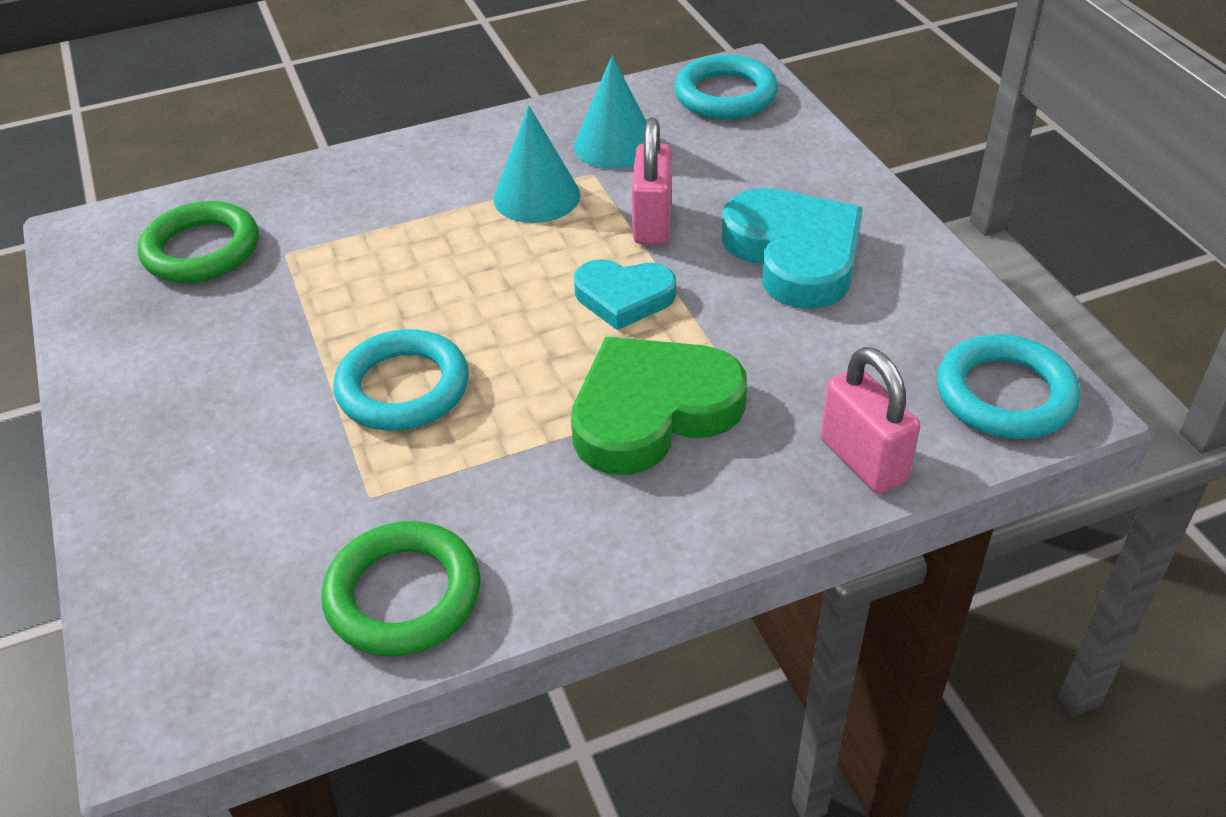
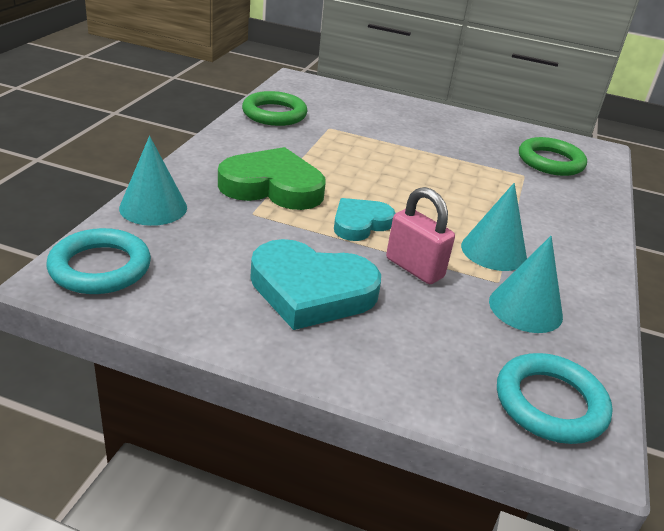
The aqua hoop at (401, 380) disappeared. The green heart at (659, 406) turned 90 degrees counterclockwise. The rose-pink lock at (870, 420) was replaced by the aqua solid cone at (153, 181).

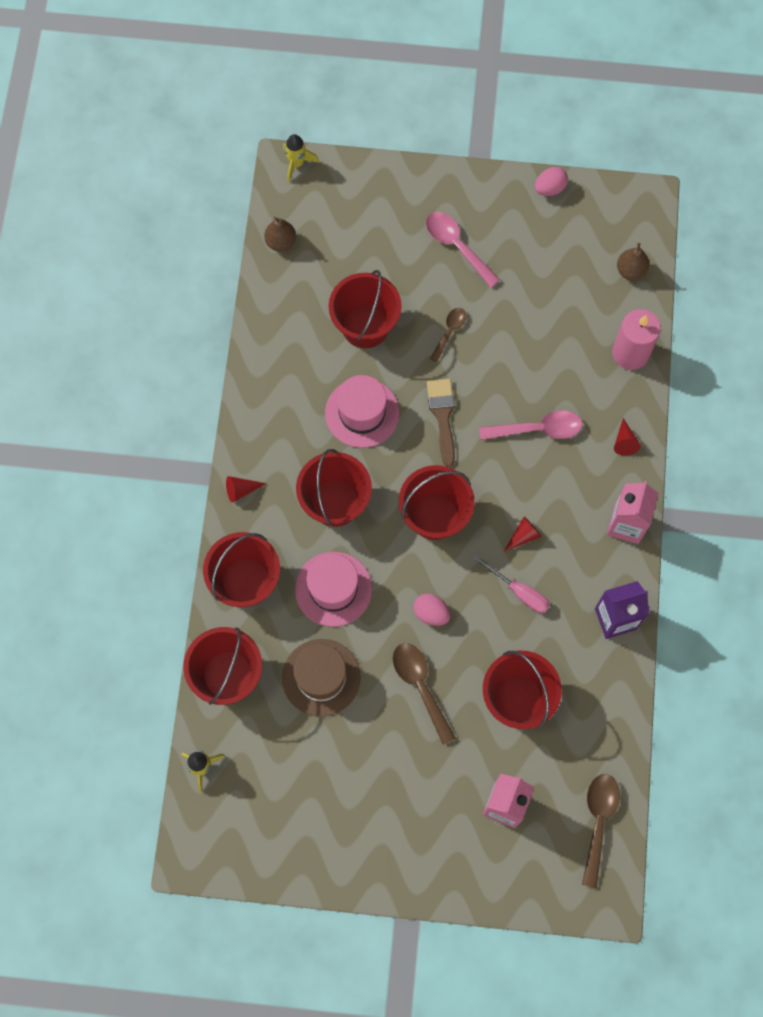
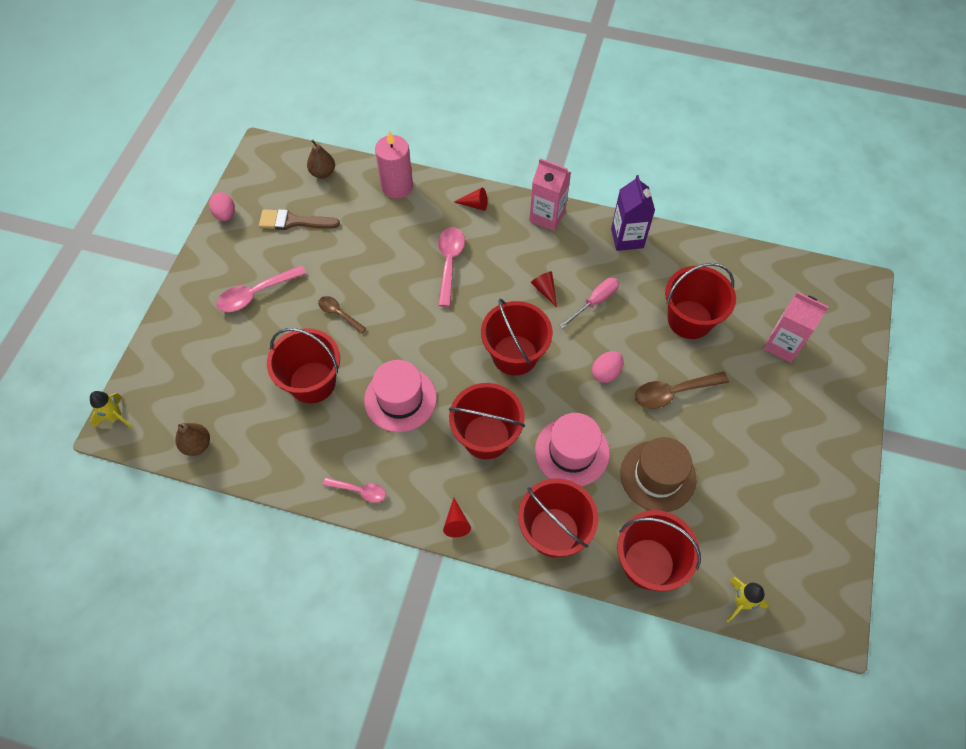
The russet brush moved from (441, 423) to (299, 219). The russet spoon at (601, 831) disappeared. The rose-pink spoon at (354, 490) appeared.

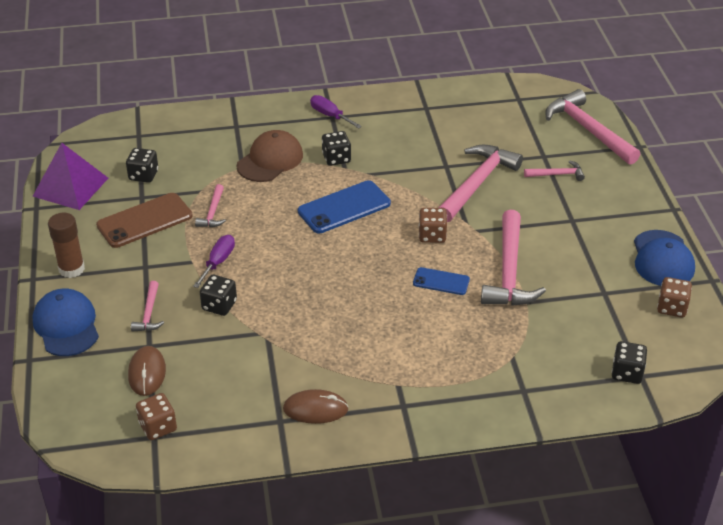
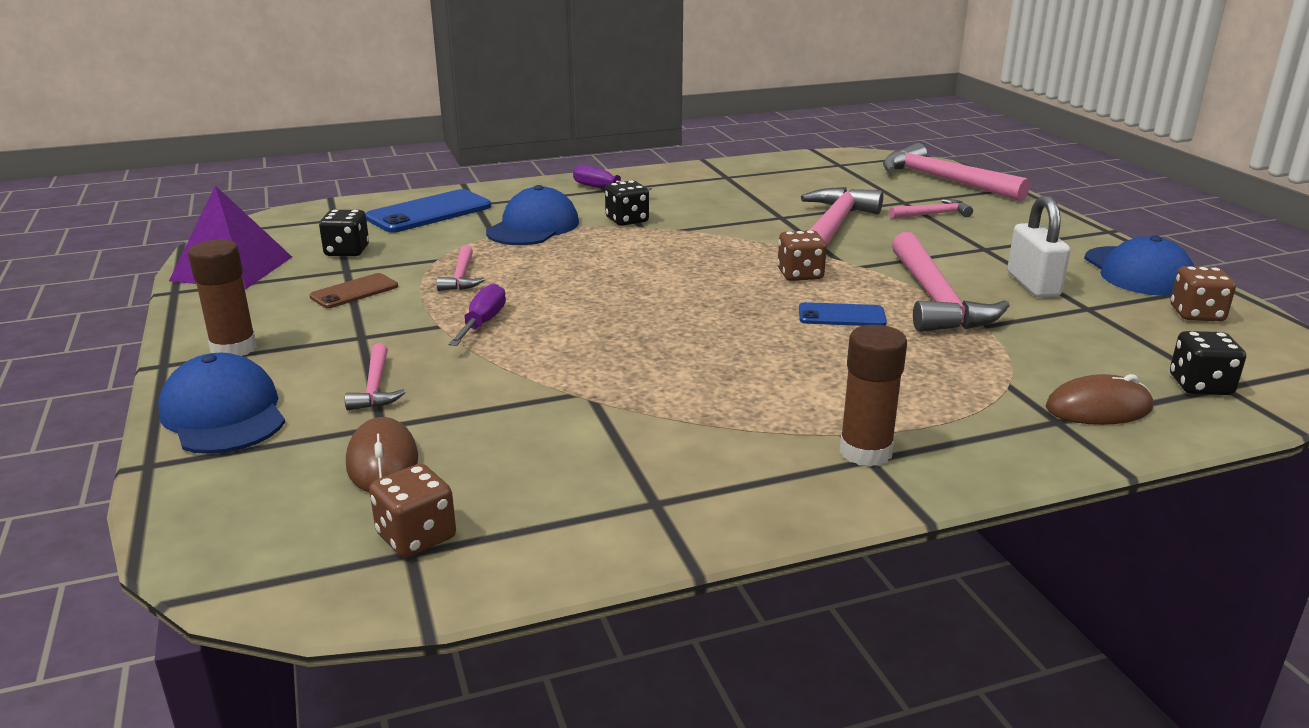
The russet cap at (270, 156) became the blue cap at (532, 215). The blue mobile phone moved from (344, 206) to (428, 211). The russet mobile phone at (144, 220) changed to 0.57 times the size. The black dice at (218, 295) disappeared. The russet computer mouse moved from (316, 406) to (1099, 399). The snow-white lock at (1038, 247) appeared. The russet glue stick at (873, 396) appeared.

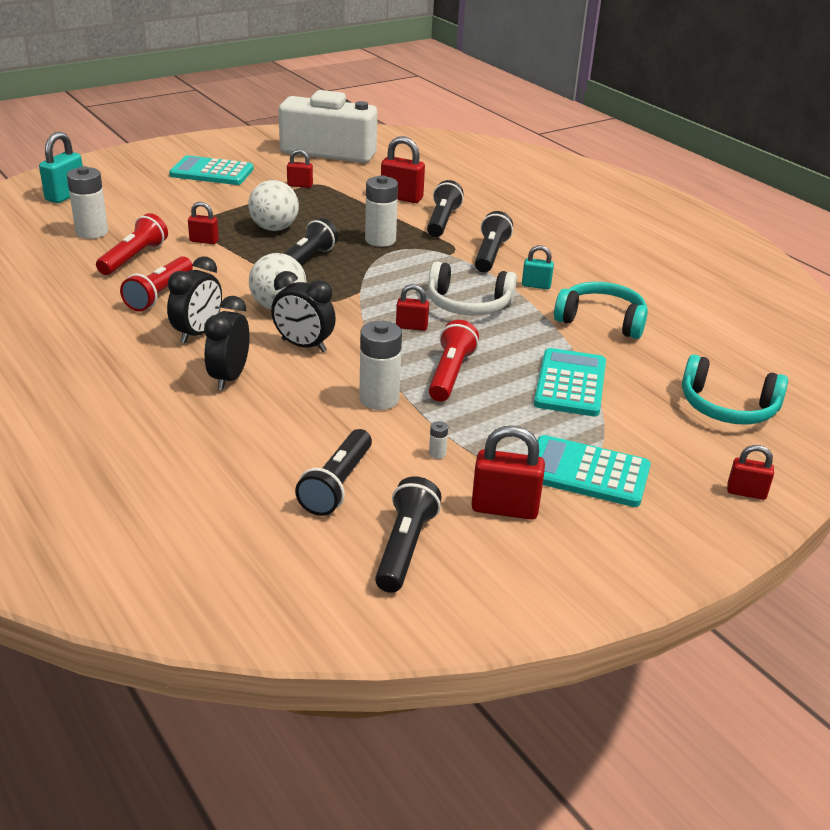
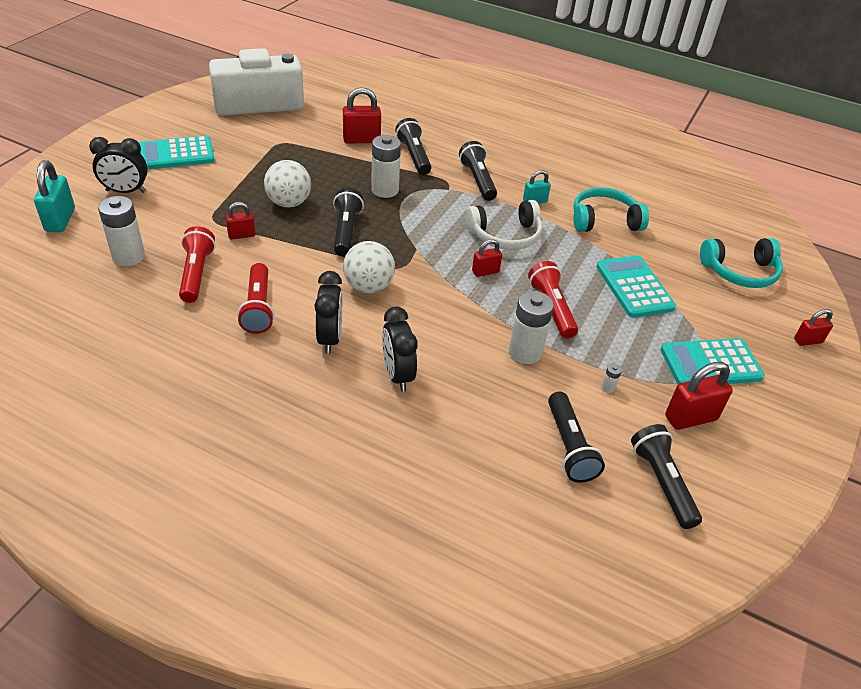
The crimson lock at (300, 168) disappeared. The black bedside clock moved from (303, 311) to (118, 165).

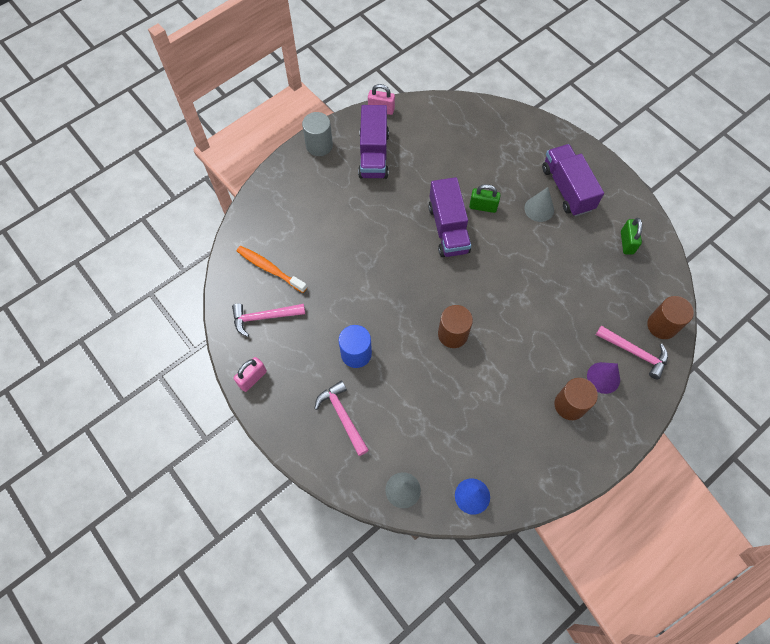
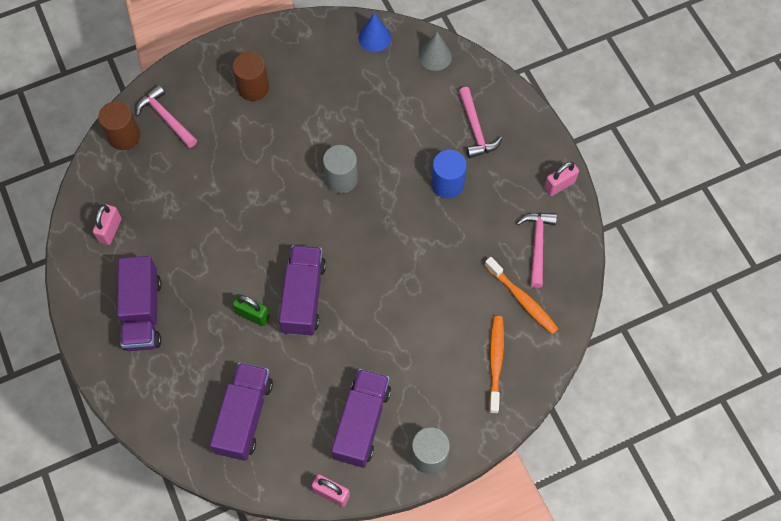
The grey solid cone at (539, 204) disappeared. The green lock at (631, 236) became the rose-pink lock at (107, 224). The rose-pink carpenter's hammer at (268, 320) turned 90 degrees counterclockwise. The russet solid cylinder at (455, 326) became the grey solid cylinder at (340, 169). The purple solid cone at (603, 378) disappeared. The orange-coloured dental brush at (496, 365) appeared. The purple toy truck at (241, 411) appeared.

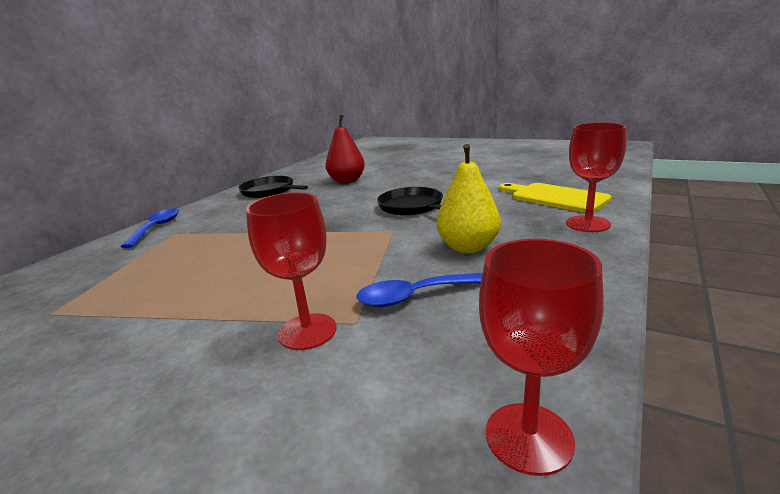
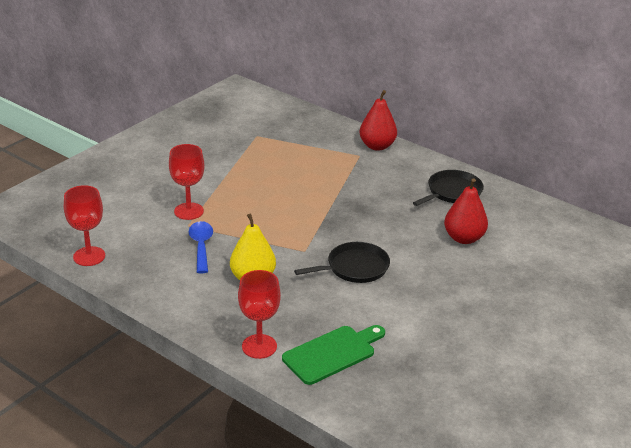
The golden bread board at (555, 198) became the green bread board at (333, 355). The blue spoon at (150, 228) was replaced by the crimson pear fruit at (378, 120).

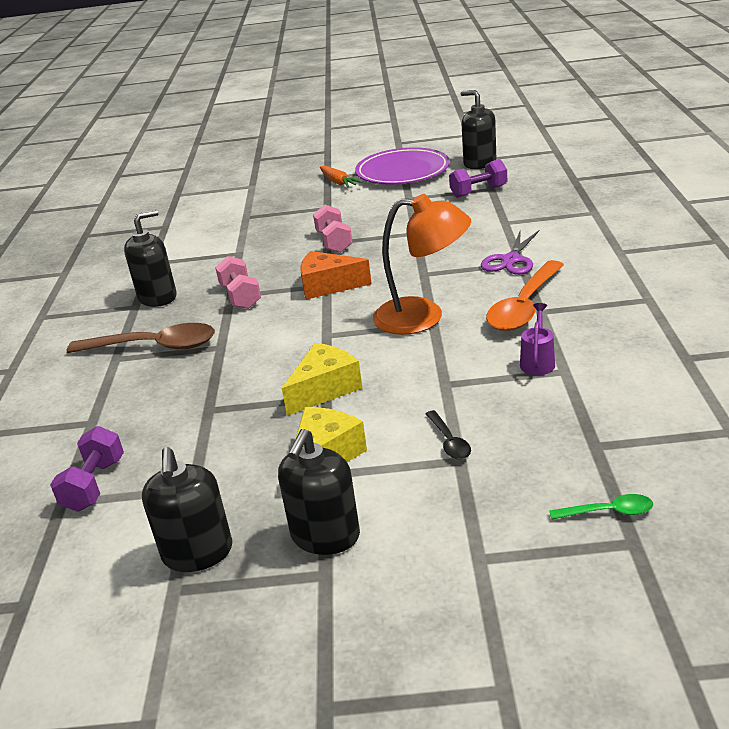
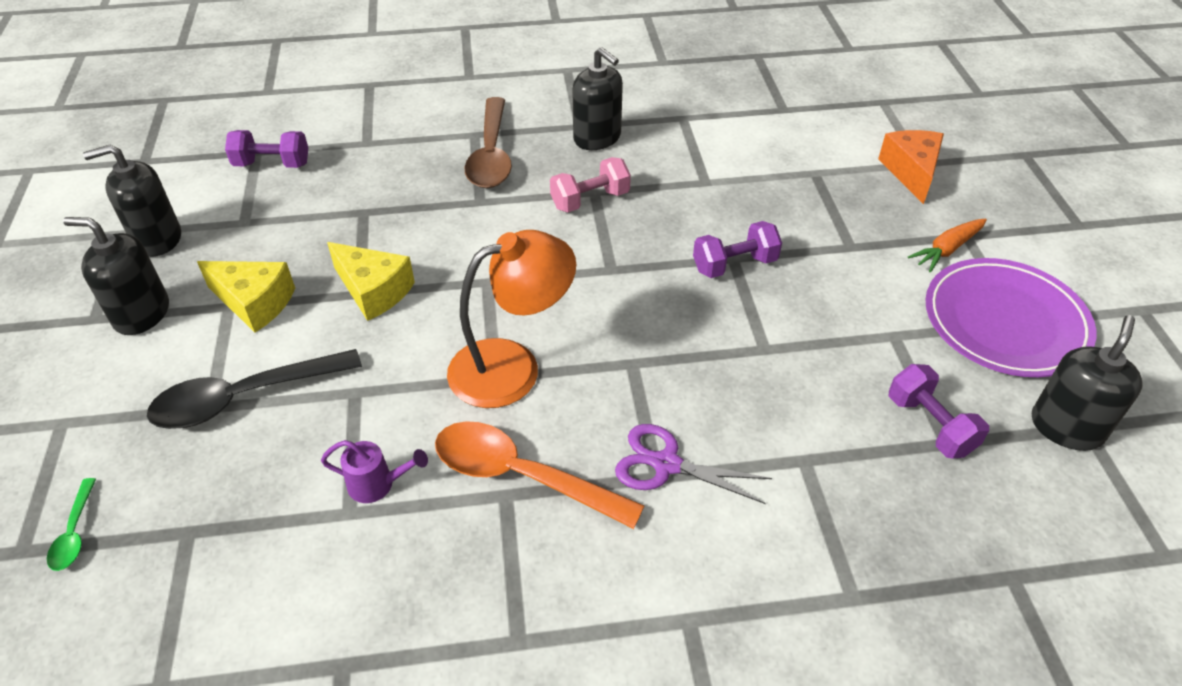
The orange-coloured lamp at (422, 264) turned 120 degrees counterclockwise. The rose-pink dumbbell at (333, 229) became the purple dumbbell at (737, 249). The orange-coloured piece of cheese moved from (336, 275) to (911, 167). The black spoon at (448, 435) changed to 2.14 times the size.

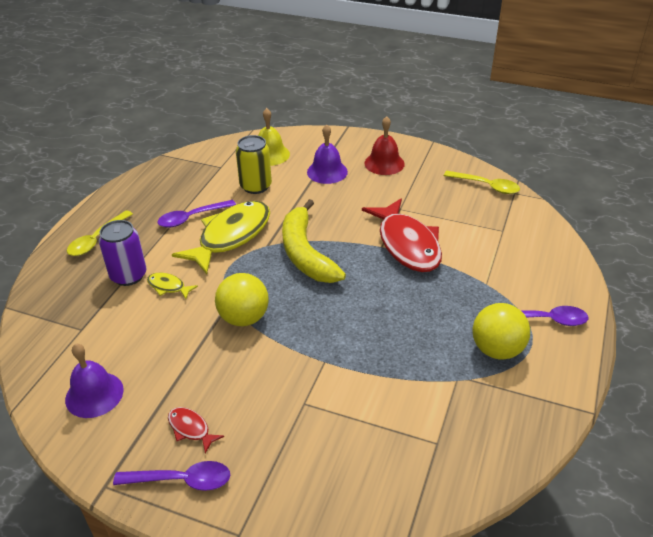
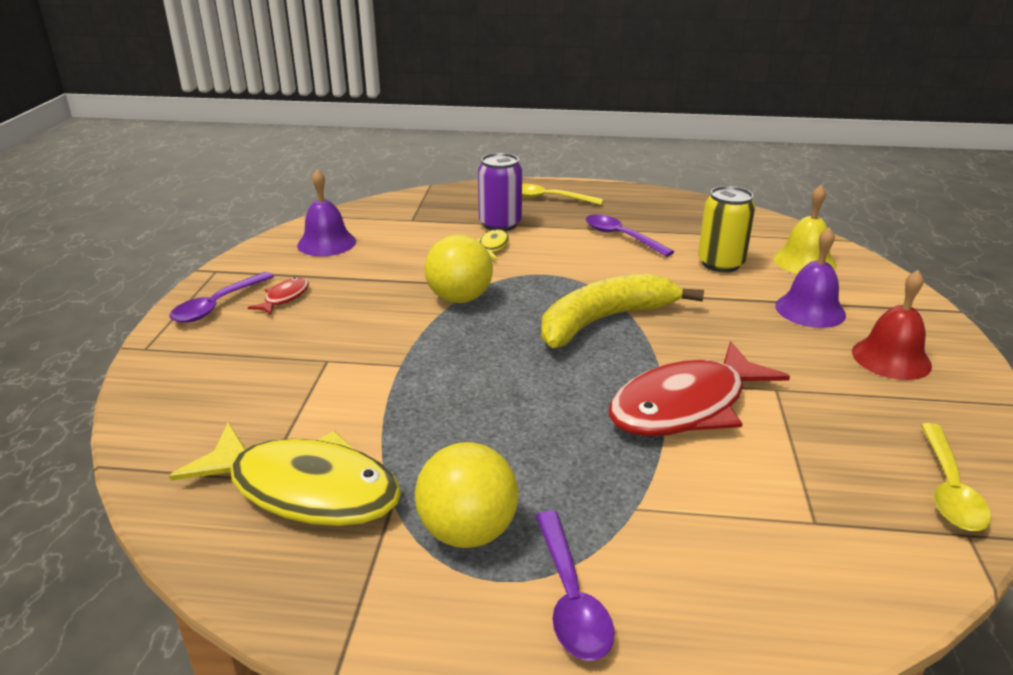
The golden fish figure moved from (221, 237) to (285, 474). The purple spoon at (171, 476) turned 45 degrees clockwise.

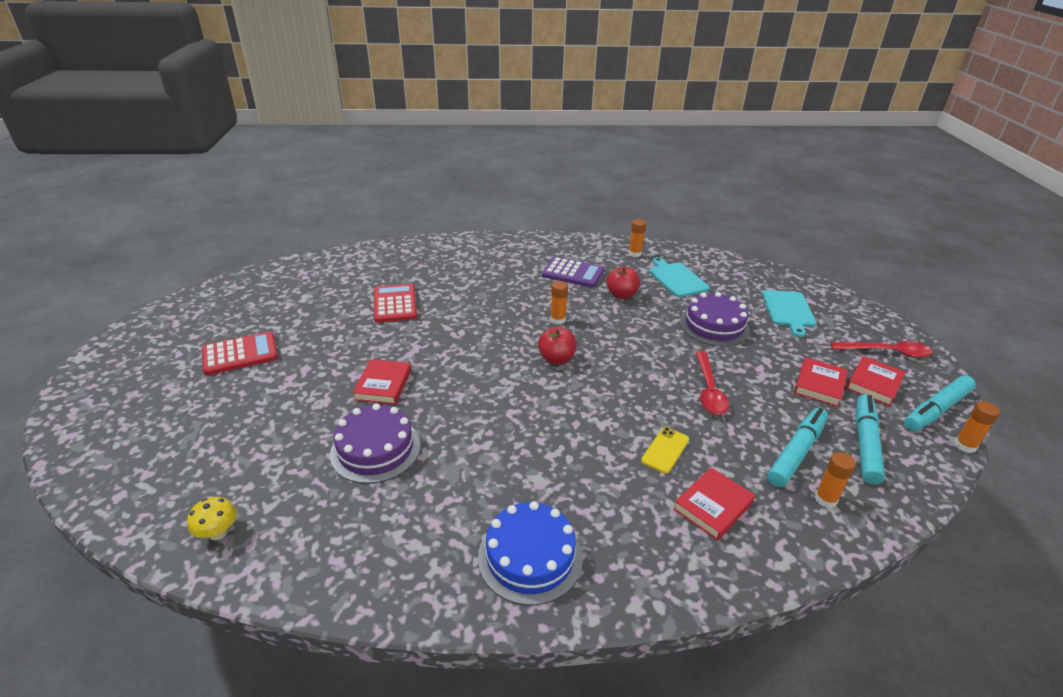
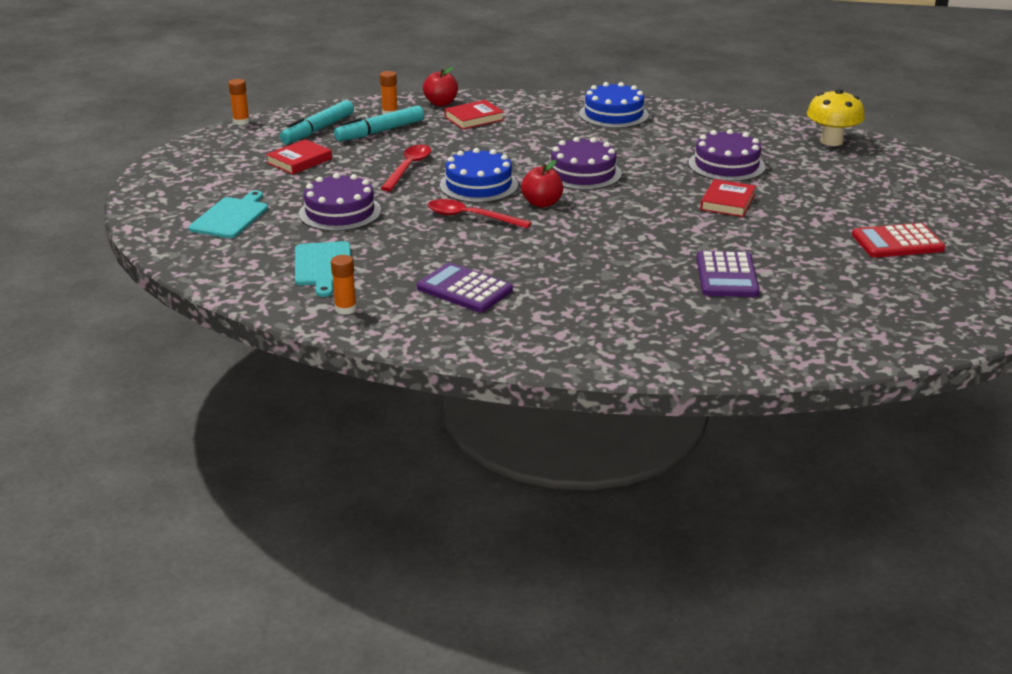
The crimson apple fruit moved from (623, 282) to (440, 86). The orange-coloured glue stick at (559, 302) disappeared. The crimson adding machine at (395, 303) became the purple adding machine at (728, 274). The crimson spoon moved from (882, 349) to (480, 214). The crimson hardback at (876, 381) disappeared. The aqua marker at (940, 403) disappeared. The golden mobile phone at (665, 450) disappeared. The golden fungus at (212, 518) changed to 1.77 times the size. The purple gateau at (586, 163) appeared. The blue gateau at (479, 175) appeared.

